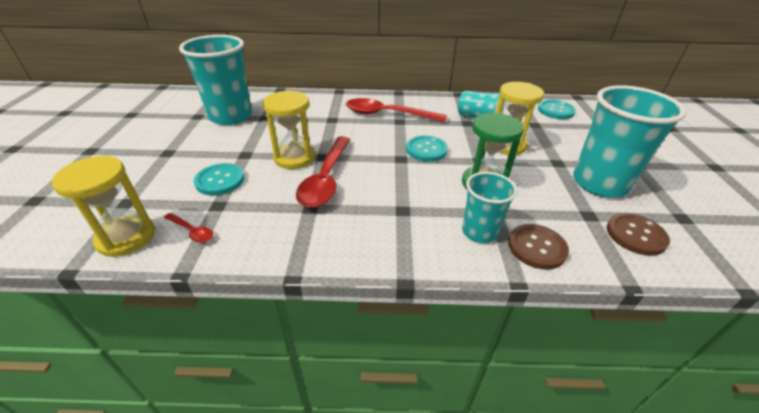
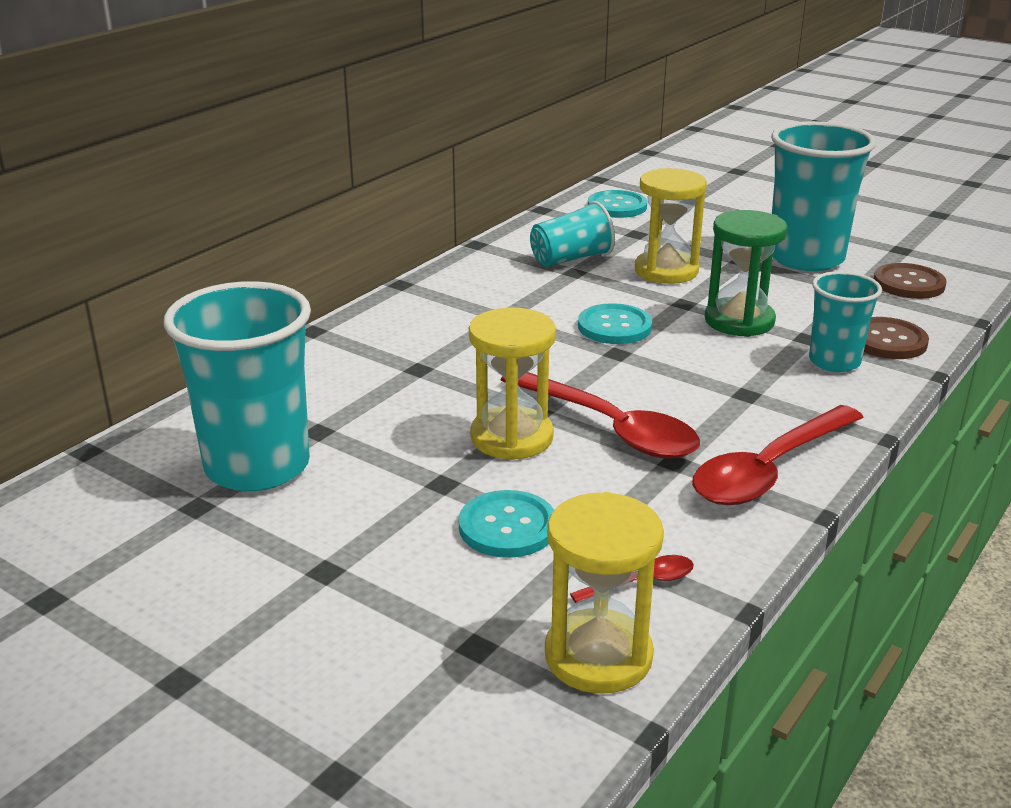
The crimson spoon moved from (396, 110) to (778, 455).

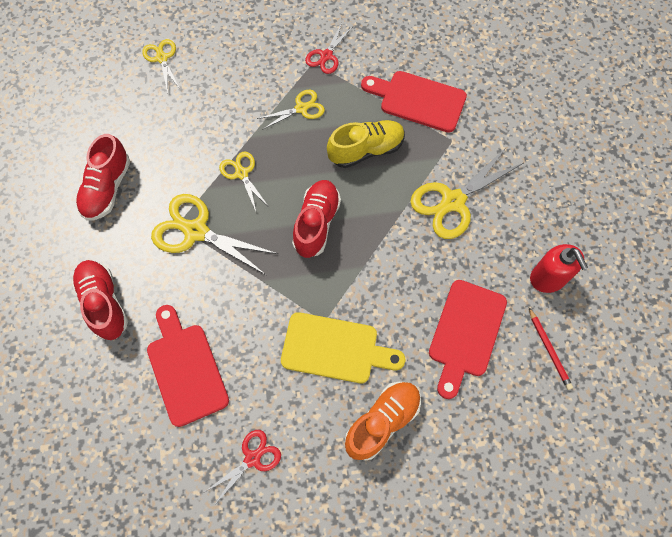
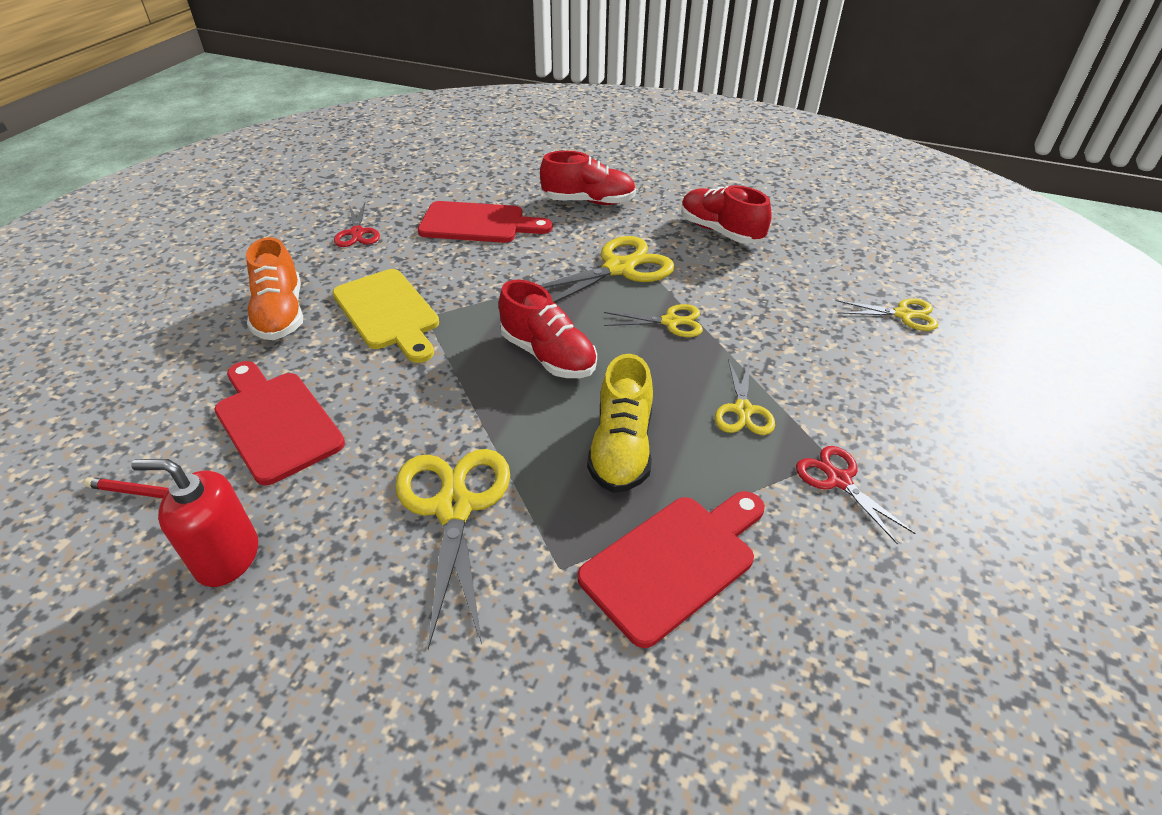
The golden bread board at (343, 347) turned 75 degrees counterclockwise.

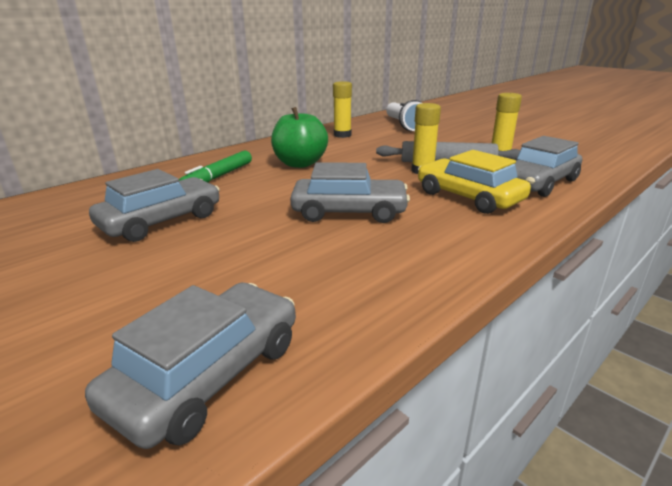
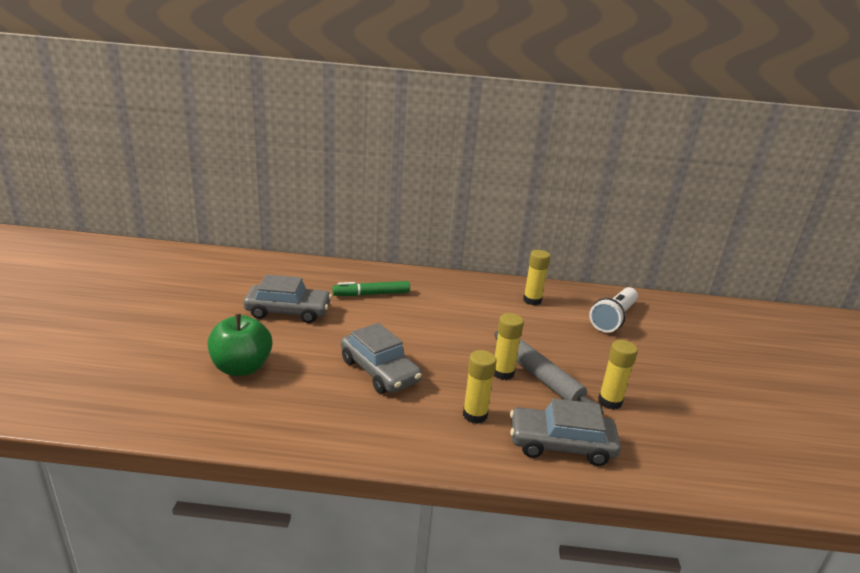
The green apple fruit moved from (299, 137) to (240, 345). The golden automobile at (474, 182) was replaced by the golden glue stick at (480, 387). The grey automobile at (190, 365) disappeared.

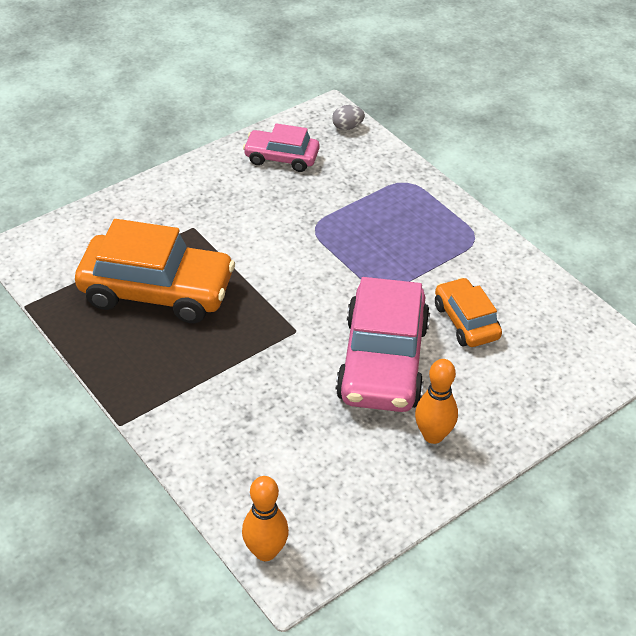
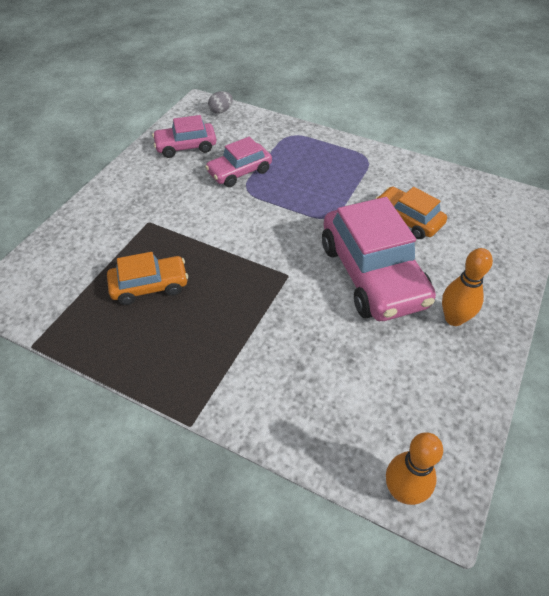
The orange-coloured automobile at (155, 271) changed to 0.55 times the size. The rose-pink automobile at (238, 162) appeared.

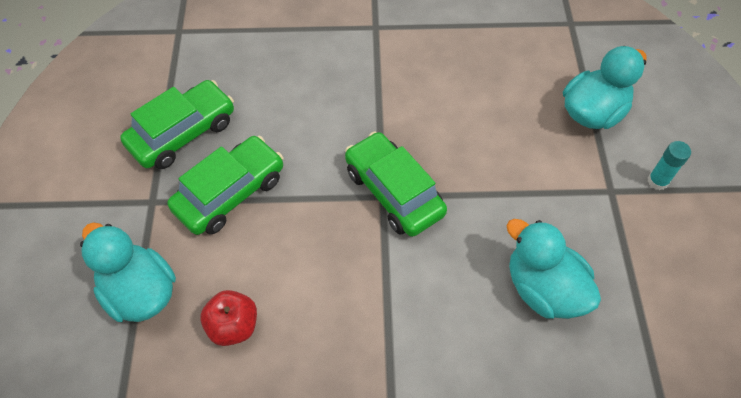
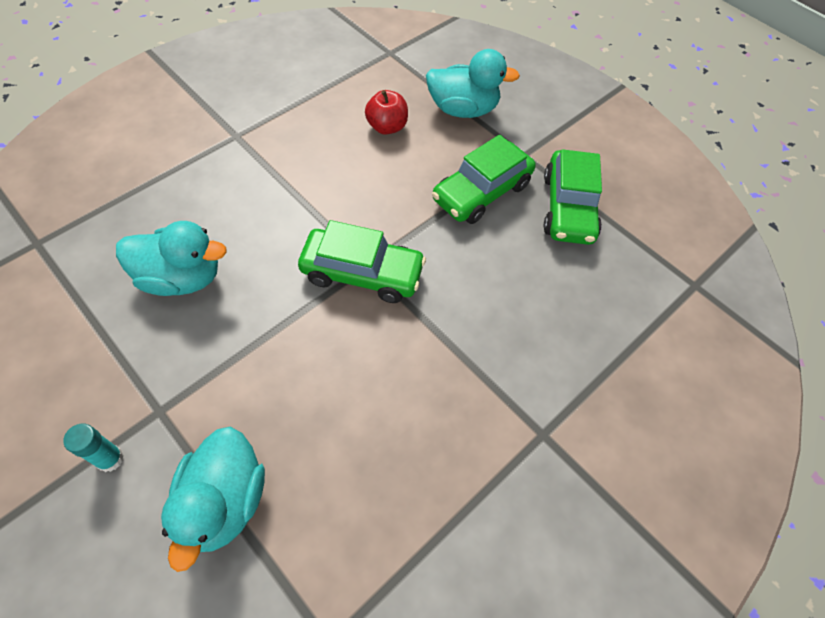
The green automobile at (225, 185) turned 45 degrees clockwise.

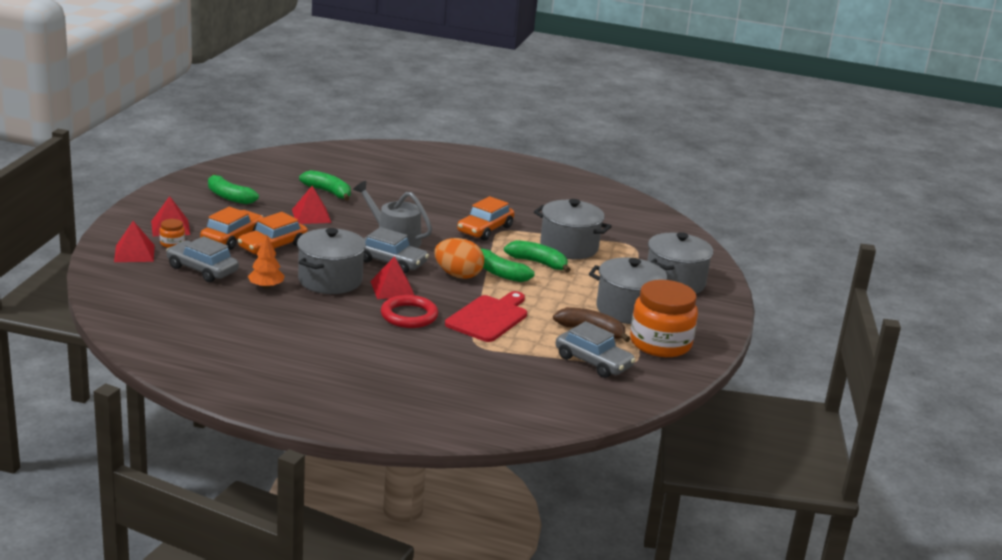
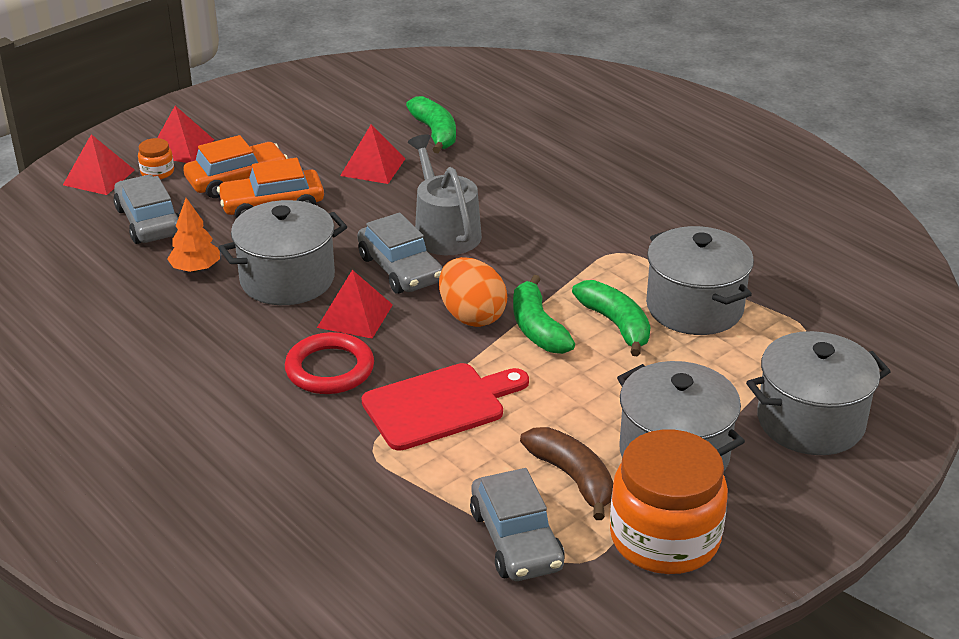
The green toy banana at (233, 188) disappeared. The orange-coloured automobile at (486, 218) disappeared.

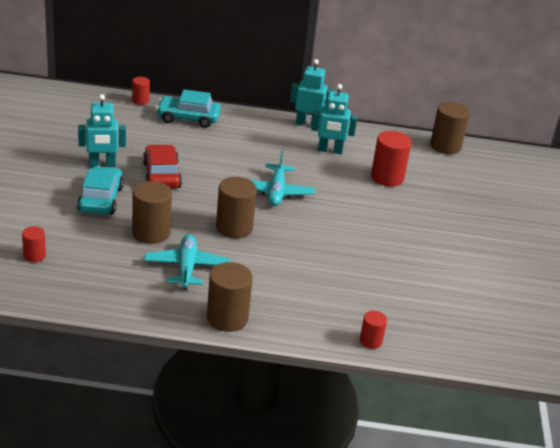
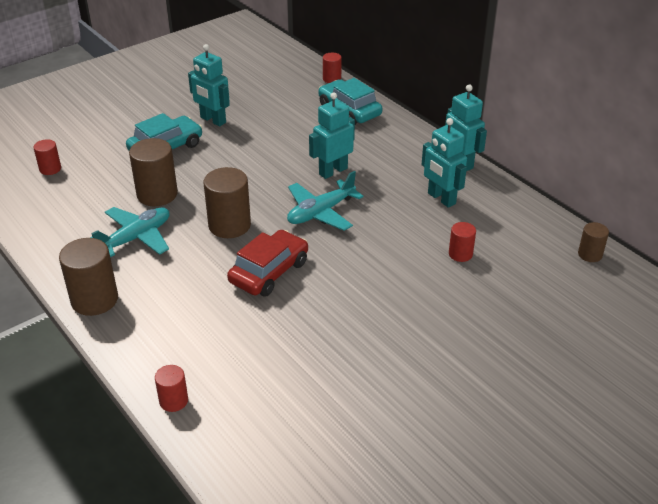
The russet solid cylinder at (450, 128) changed to 0.55 times the size. The crimson solid cylinder at (391, 159) changed to 0.55 times the size. The crimson automobile moved from (162, 166) to (267, 263). The aqua toy robot at (332, 135) appeared.

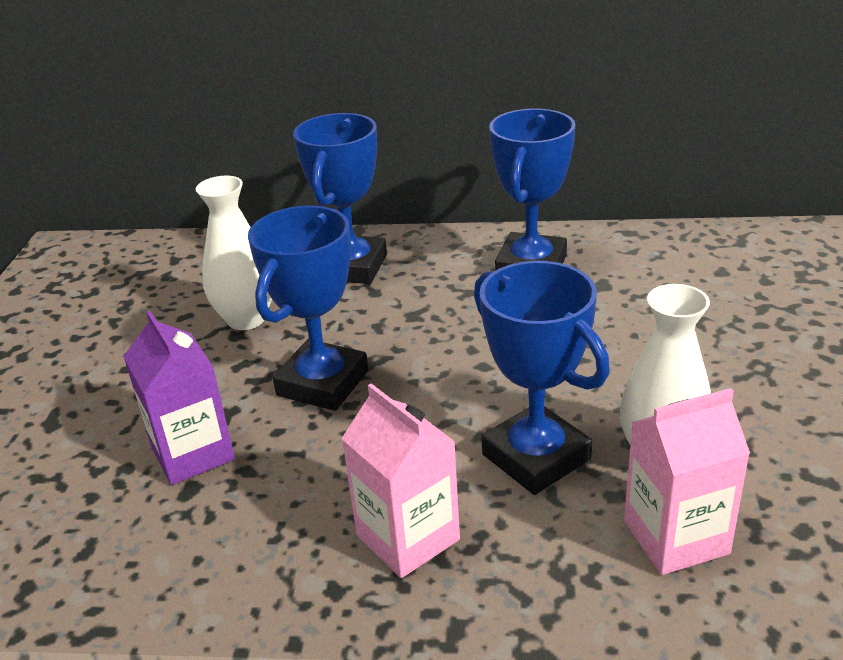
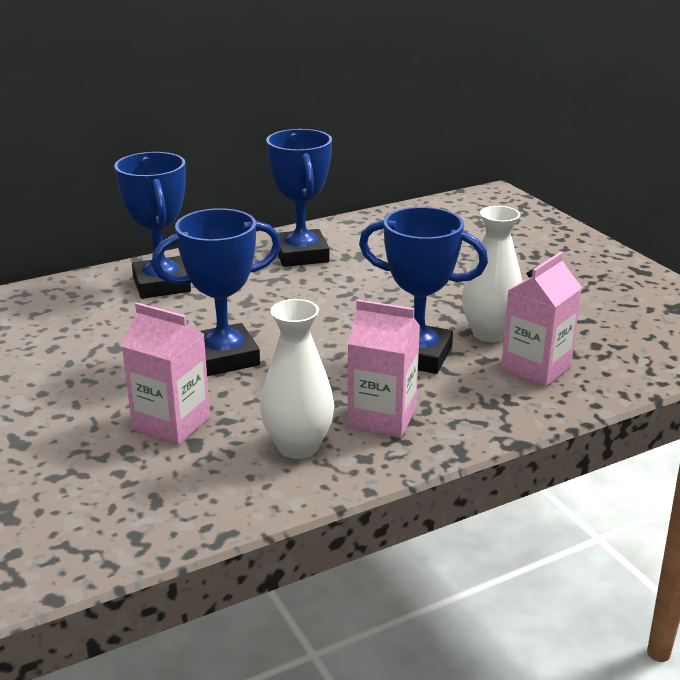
The snow-white tall vase moved from (234, 253) to (297, 379). The blue prize cup at (308, 308) turned 75 degrees clockwise. The purple milk carton at (179, 398) became the rose-pink milk carton at (166, 373).

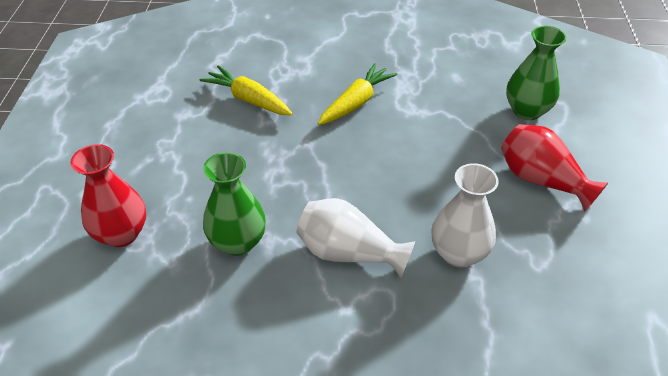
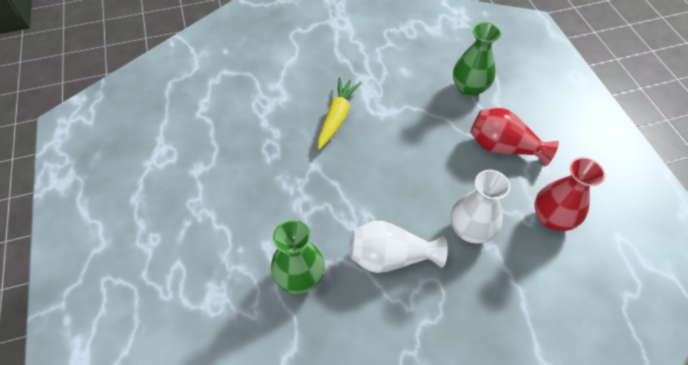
The golden toy carrot at (246, 90) disappeared. The crimson tall vase moved from (108, 195) to (570, 194).

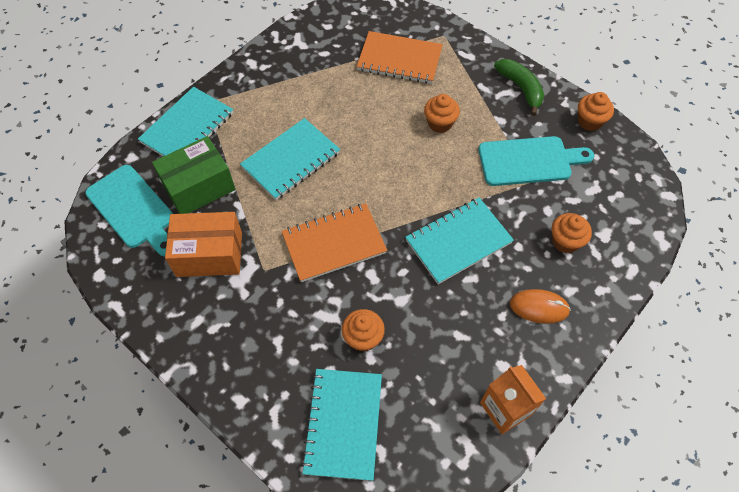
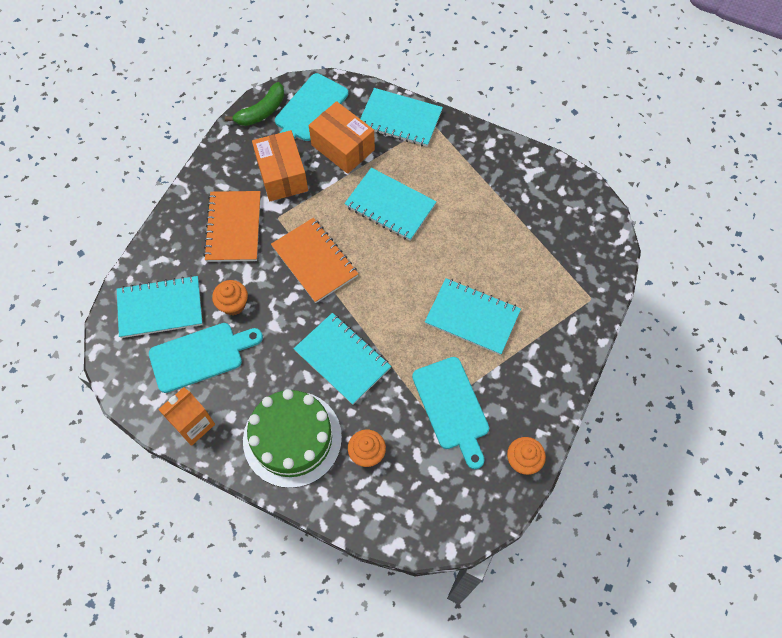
The orange-coloured notebook moved from (400, 57) to (232, 226). The green toy banana moved from (519, 87) to (254, 104). The orange-coloured cupcake at (442, 113) was replaced by the aqua notebook at (473, 316). The green box at (193, 175) became the orange-coloured box at (342, 137). The orange-coloured computer mouse at (540, 306) was replaced by the green gateau at (292, 438). The aqua bread board at (206, 358) appeared.

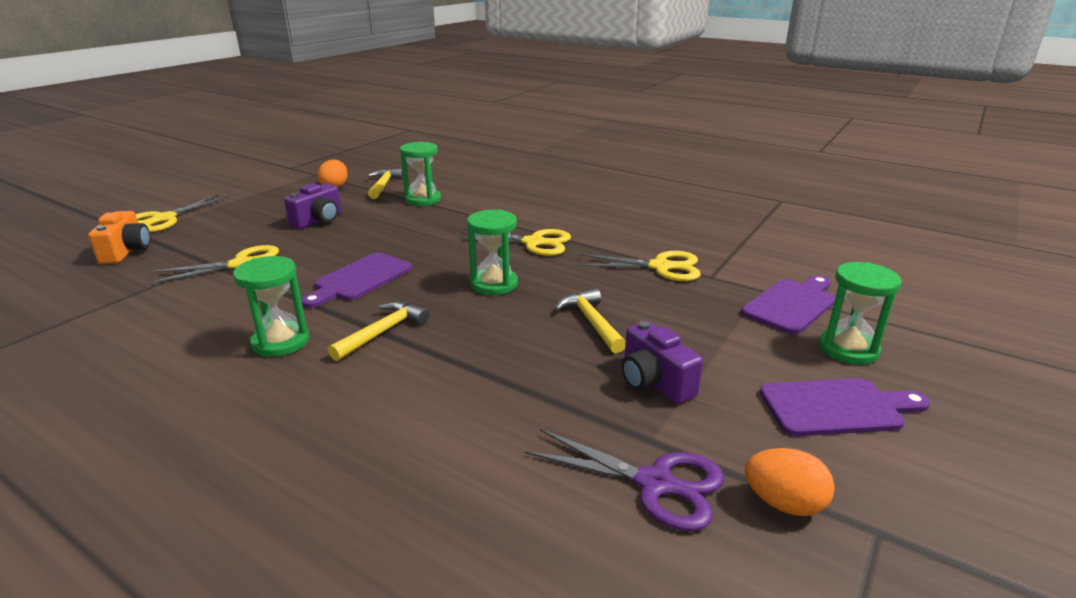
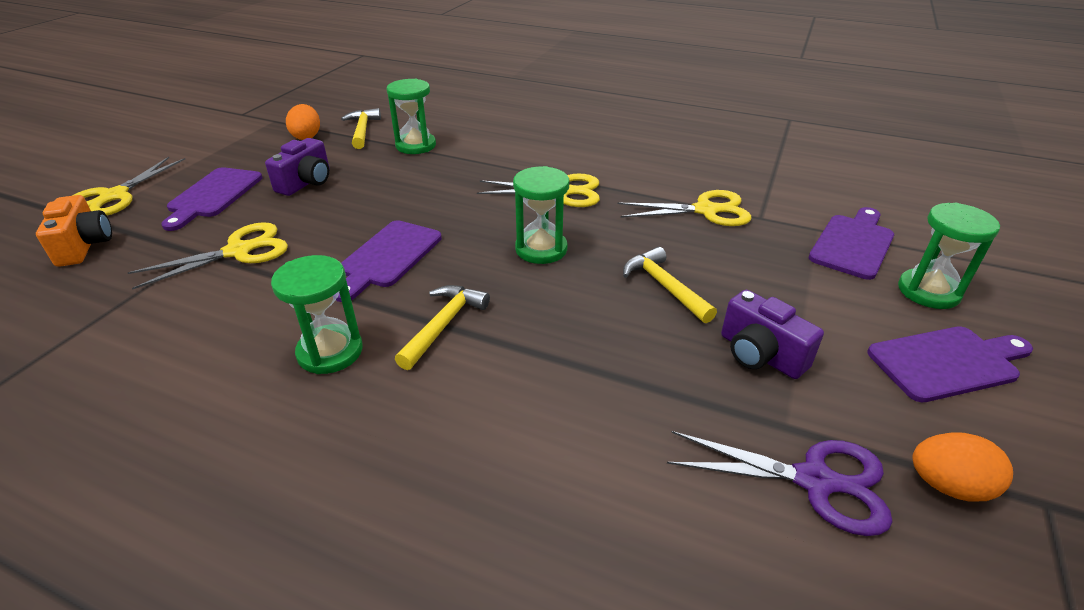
The purple bread board at (211, 199) appeared.

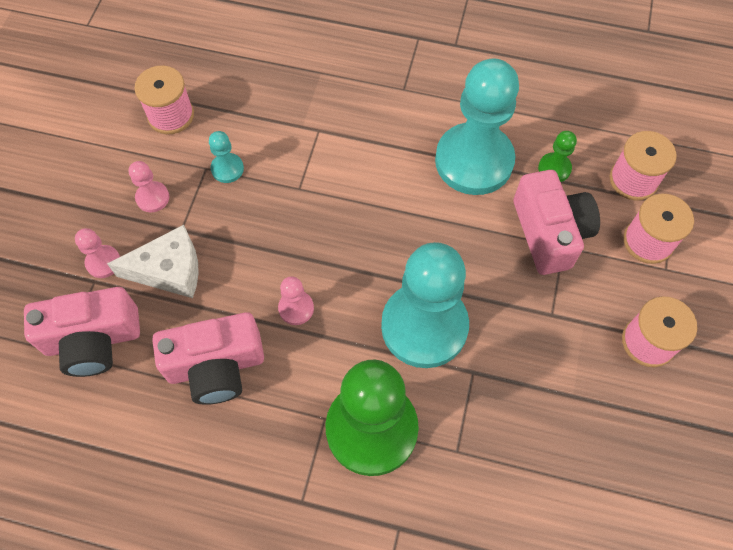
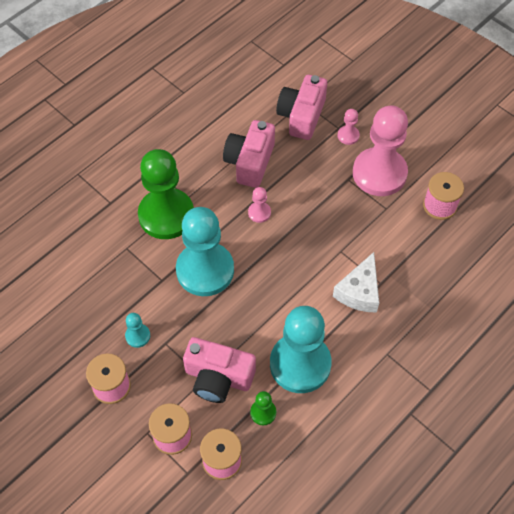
The aqua pawn moved from (226, 157) to (137, 330). The rose-pink pawn at (149, 186) changed to 2.42 times the size. The snow-white piece of cheese moved from (153, 261) to (356, 282).

